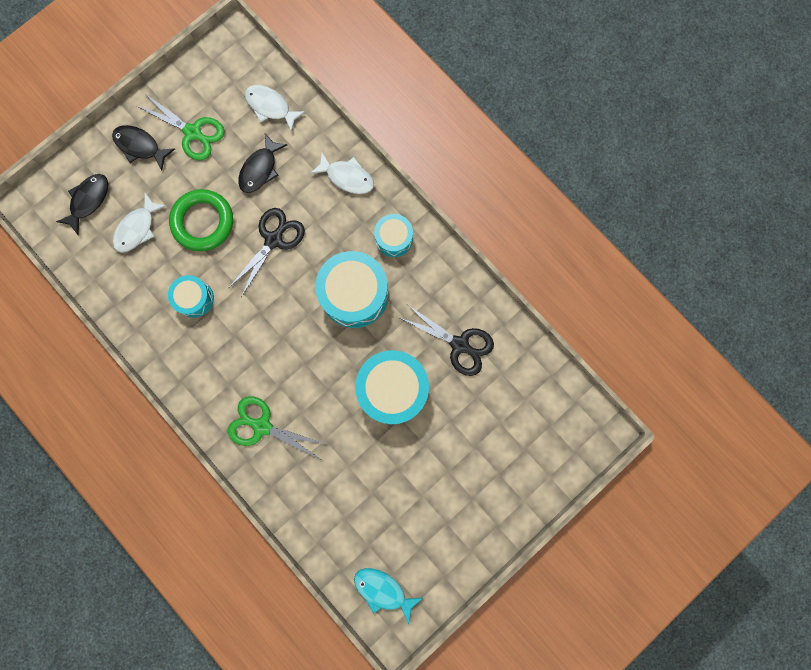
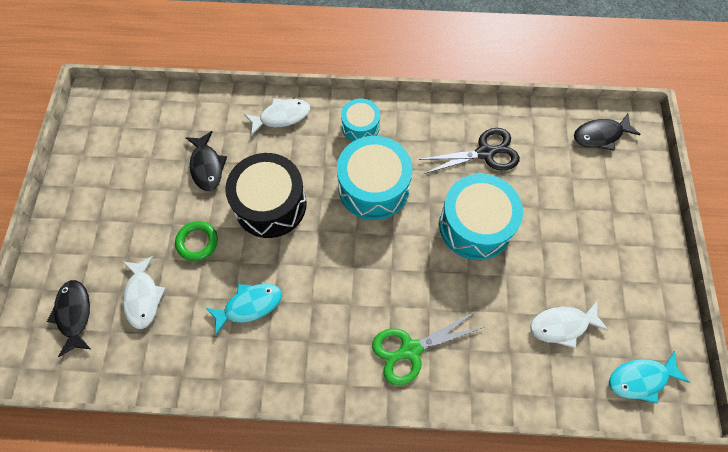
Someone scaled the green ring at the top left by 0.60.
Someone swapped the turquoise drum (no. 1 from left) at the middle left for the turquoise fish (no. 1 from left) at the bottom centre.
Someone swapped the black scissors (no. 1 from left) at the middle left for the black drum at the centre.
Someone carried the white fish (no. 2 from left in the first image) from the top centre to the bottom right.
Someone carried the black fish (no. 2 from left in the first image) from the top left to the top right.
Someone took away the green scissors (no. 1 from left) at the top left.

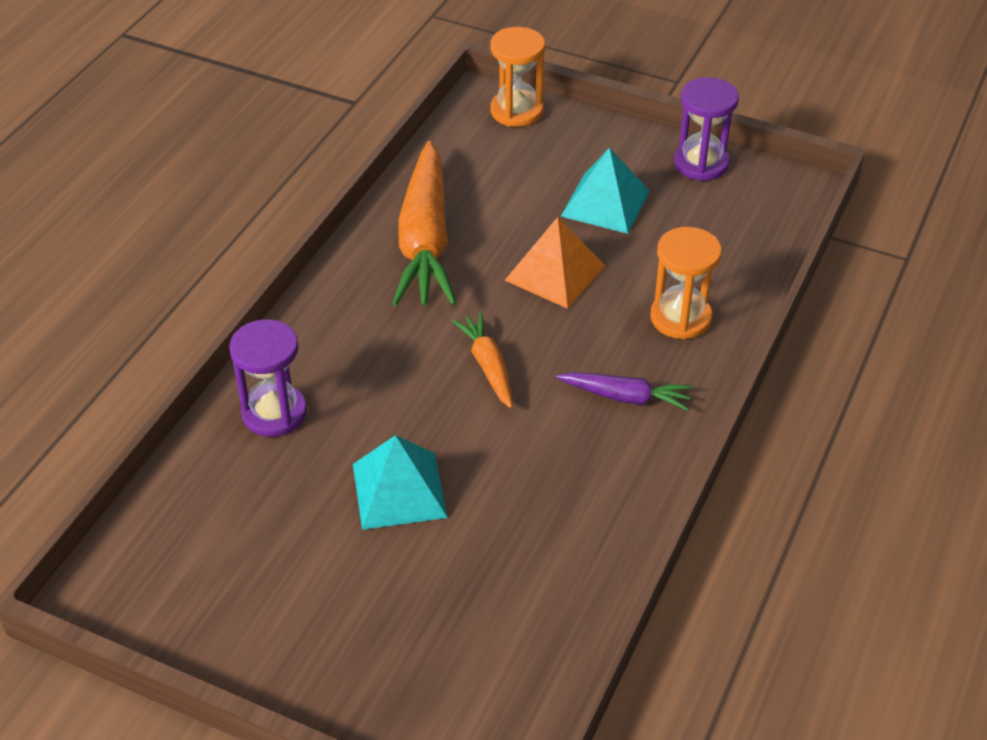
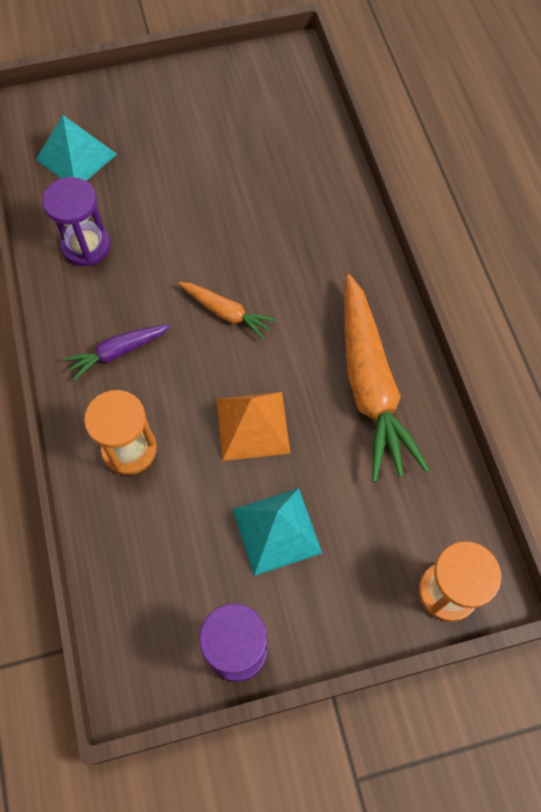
Someone carried the turquoise pyramid (no. 1 from left) from the centre to the top left.
Someone carried the purple hourglass (no. 1 from left) from the middle left to the top left.
Someone rotated the orange carrot (no. 1 from left in the first image) at the top centre by 150 degrees counterclockwise.

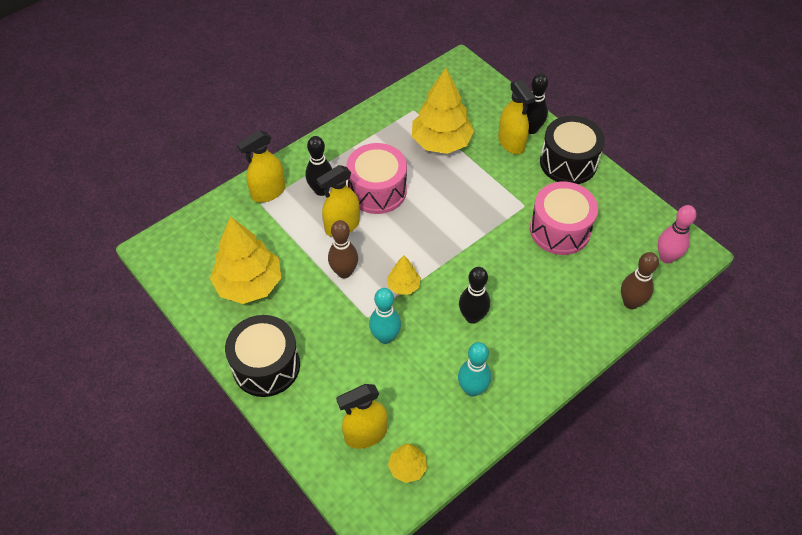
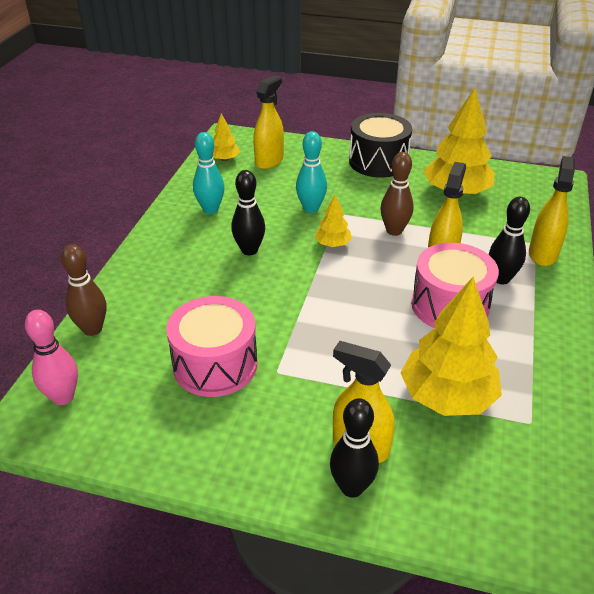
Someone took away the black drum (no. 2 from left) at the top right.

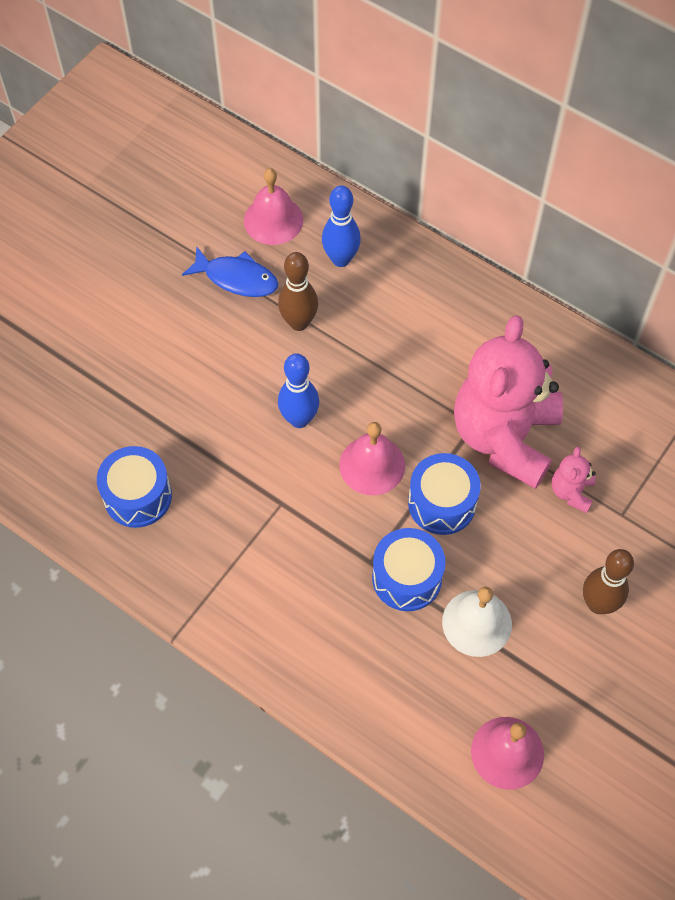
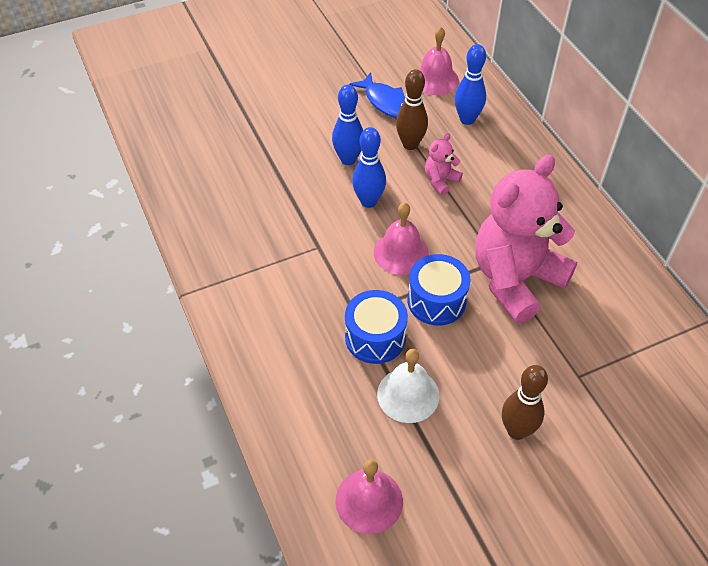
Someone put down the blue bowling pin (no. 1 from left) at the top centre.
Someone carried the pink teddy bear (no. 2 from left in the first image) from the middle right to the top centre.
Someone took away the blue drum (no. 1 from left) at the middle left.

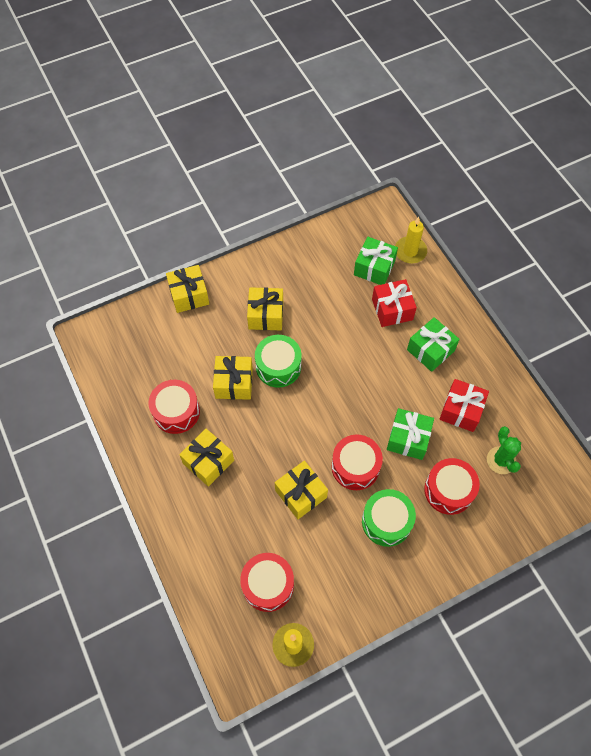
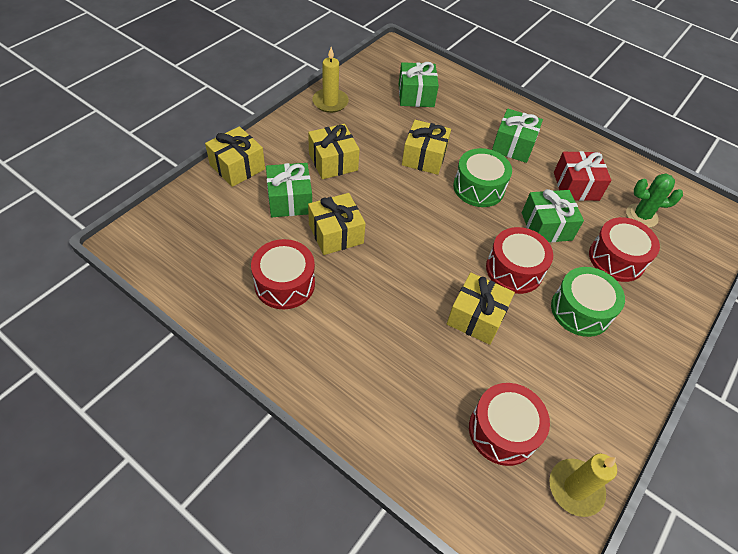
Someone put down the green gift (no. 1 from left) at the centre.
Someone carried the yellow candle (no. 2 from left in the first image) from the top right to the top centre.
Someone carried the yellow gift (no. 2 from left in the first image) from the centre to the top centre.
Someone carried the green drum (no. 1 from left) from the centre to the top centre.
Someone rotated the green cactus at the middle right by 45 degrees counterclockwise.
Someone took away the red gift (no. 1 from left) at the middle right.

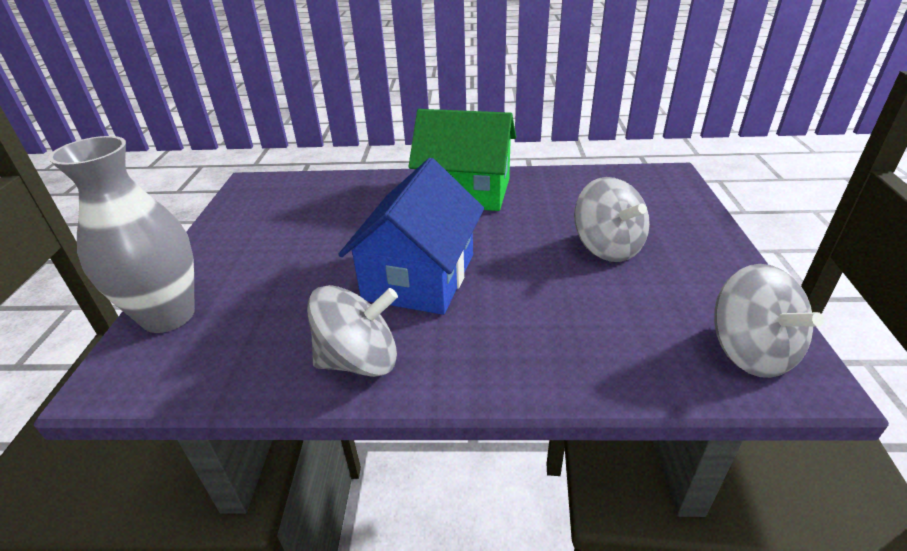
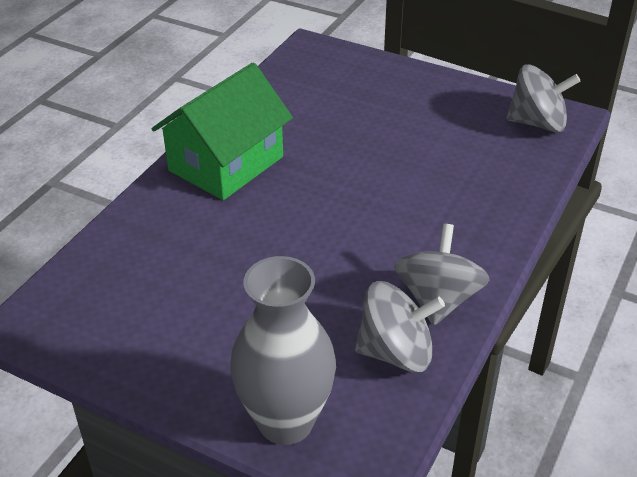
Someone carried the grey spinning top (no. 2 from left in the first image) from the middle right to the bottom centre.
Someone took away the blue house at the centre.

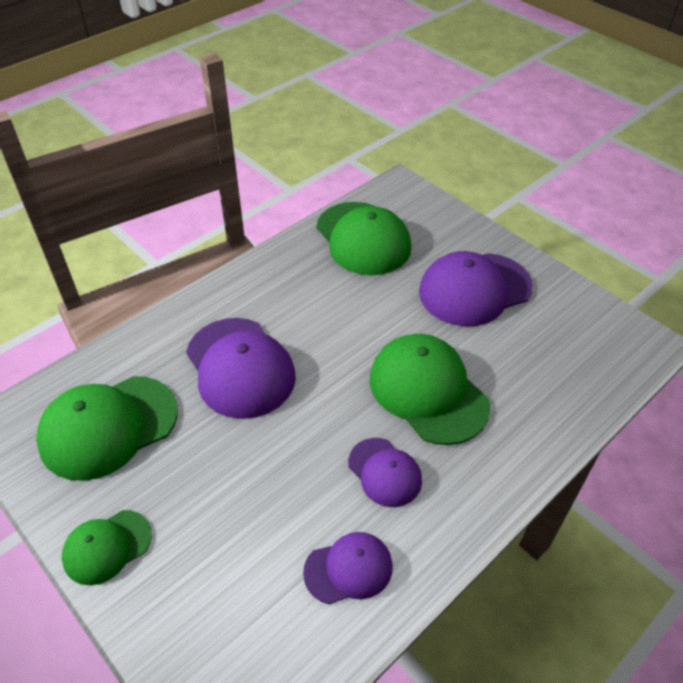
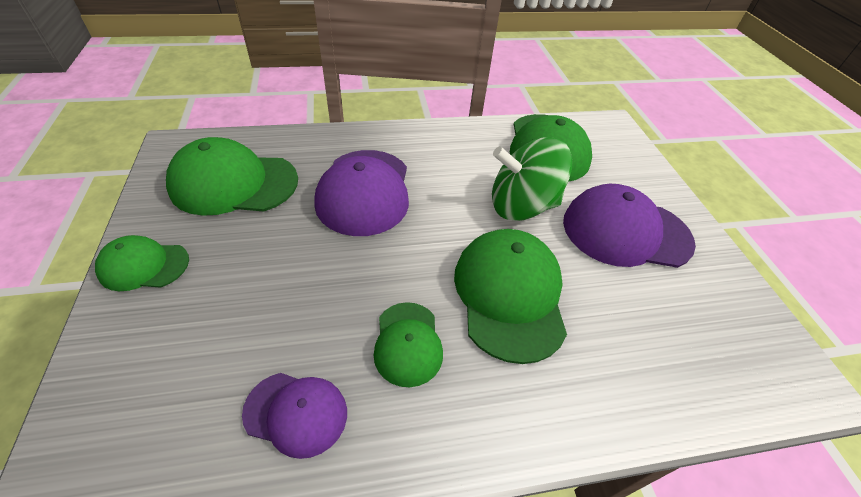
Someone repainted the purple cap (no. 3 from left) at the bottom centre, which became the green cap (no. 3 from left) at the bottom centre.
Someone put down the green spinning top at the centre.

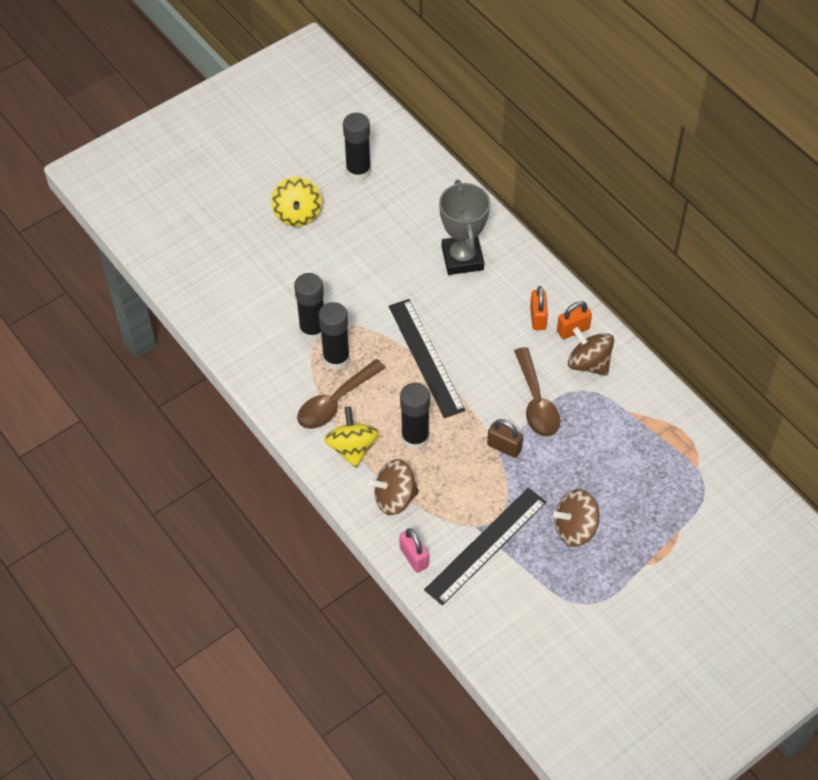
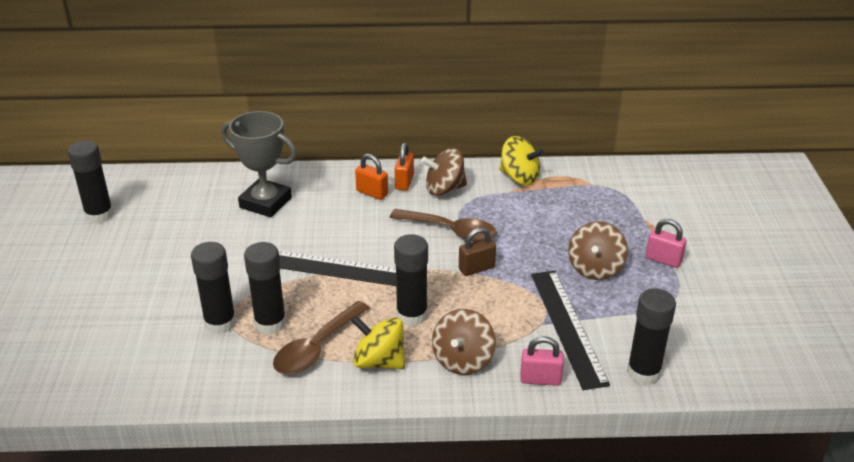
Someone rotated the brown spoon (no. 1 from left) at the centre by 45 degrees clockwise.
Someone carried the yellow spinning top (no. 1 from left in the first image) from the top centre to the centre.
Someone put down the black glue stick (no. 5 from left) at the bottom right.
Someone put down the pink padlock (no. 2 from left) at the middle right.

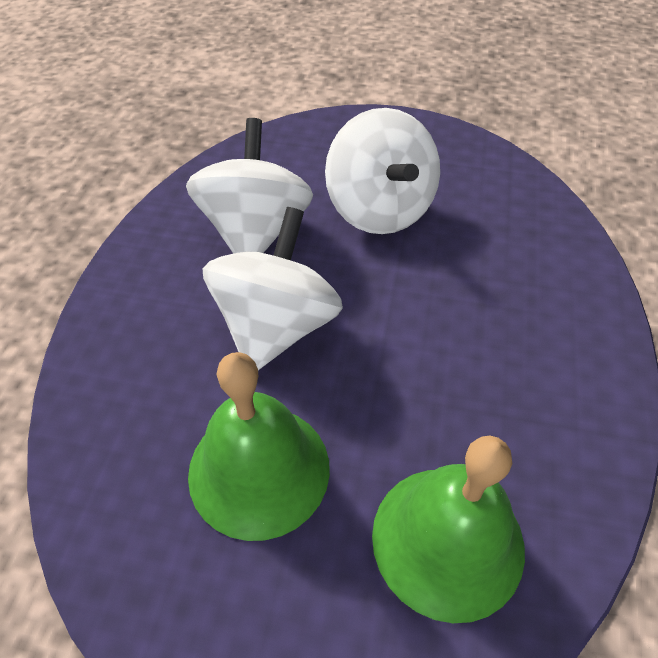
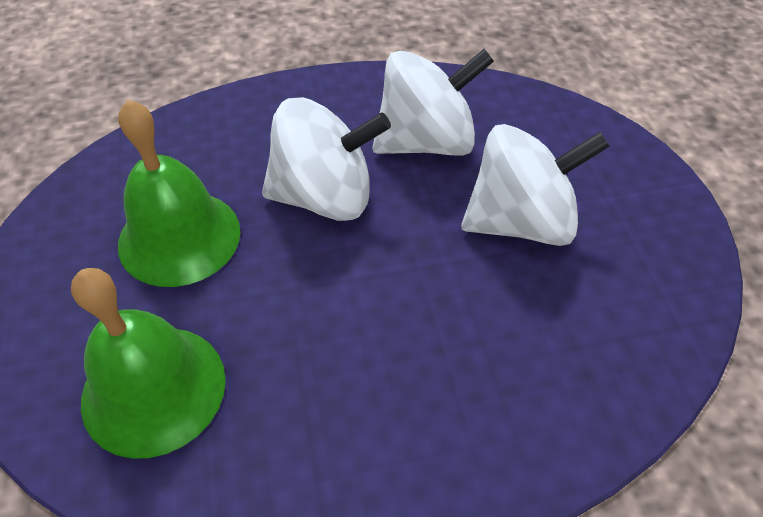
Someone rotated the white spinning top (no. 3 from left) at the top centre by 150 degrees counterclockwise.

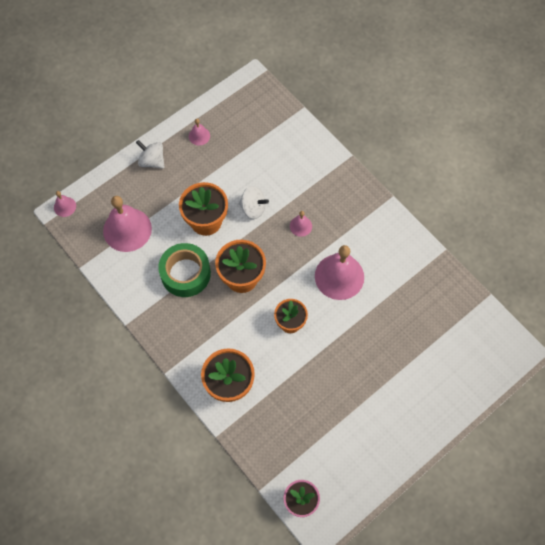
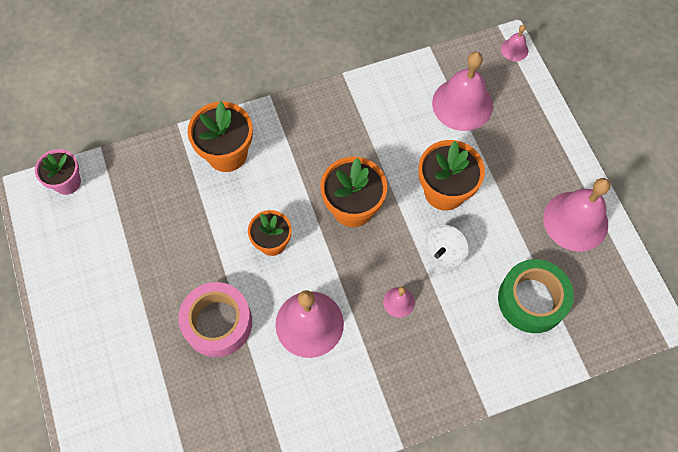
Someone put down the pink tape at the bottom left.
Someone carried the green tape from the centre to the middle right.
Someone scaled the pink bell (no. 3 from left in the first image) at the top centre by 2.14.
Someone took away the white spinning top (no. 1 from left) at the top left.

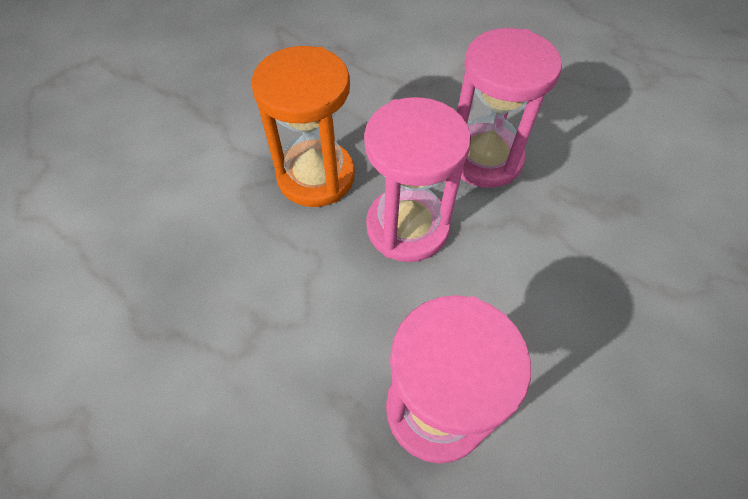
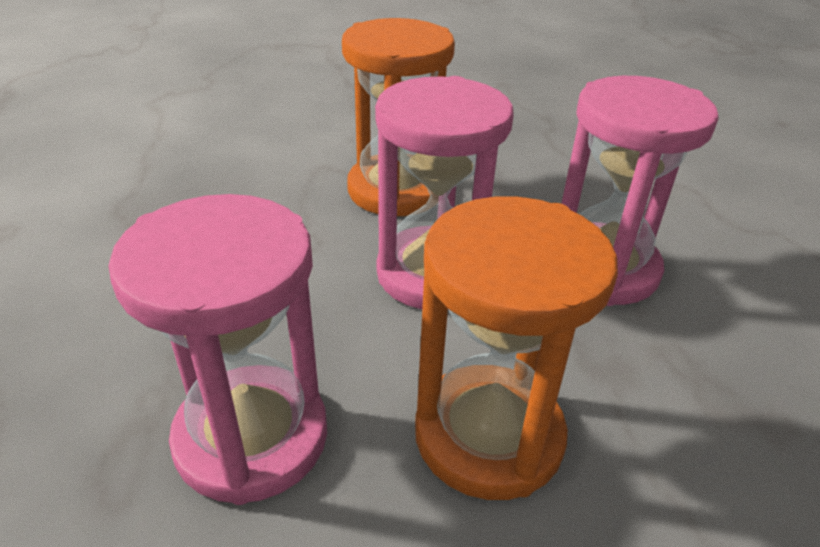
Someone put down the orange hourglass (no. 2 from left) at the centre.

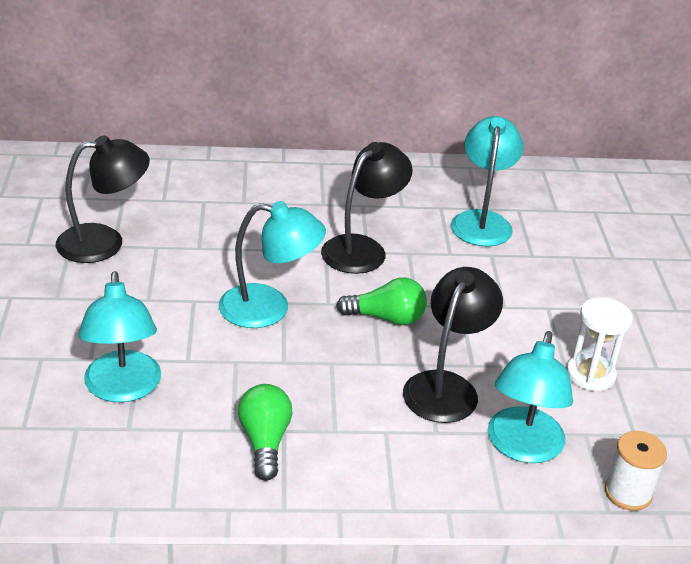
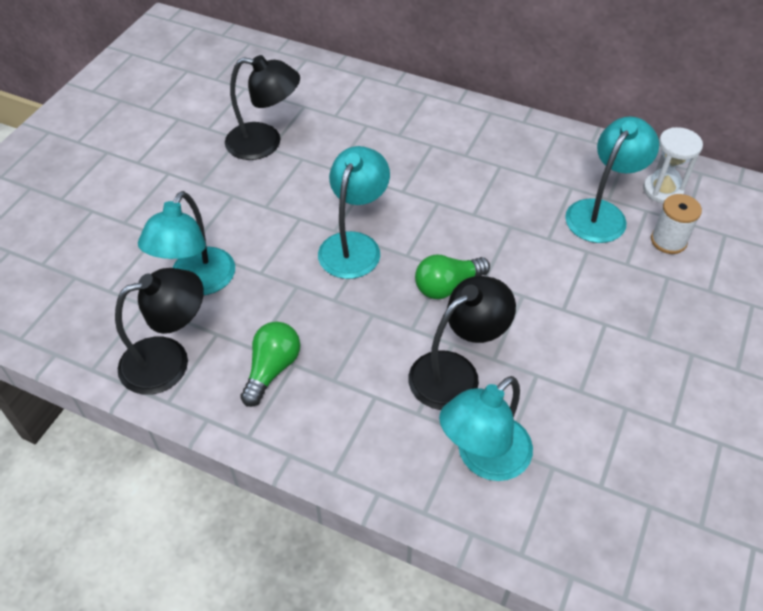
Someone carried the black lamp (no. 2 from left in the first image) from the centre to the middle left.
Someone rotated the turquoise lamp (no. 2 from left) at the centre by 105 degrees counterclockwise.
Someone rotated the green light bulb (no. 2 from left) at the centre by 120 degrees clockwise.
Someone carried the white hourglass from the middle right to the top right.
Someone carried the white spool from the bottom right to the middle right.

